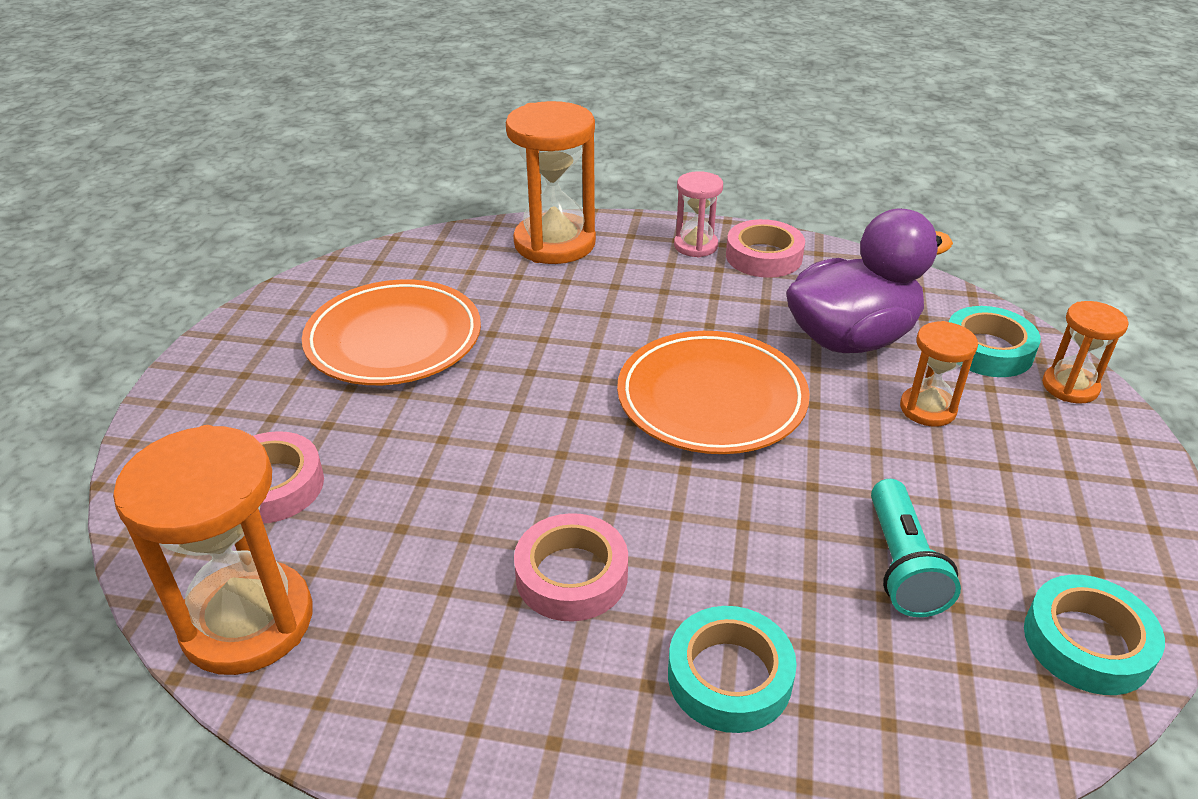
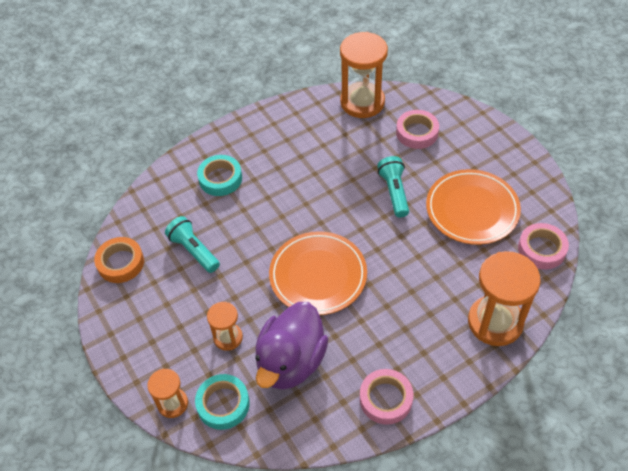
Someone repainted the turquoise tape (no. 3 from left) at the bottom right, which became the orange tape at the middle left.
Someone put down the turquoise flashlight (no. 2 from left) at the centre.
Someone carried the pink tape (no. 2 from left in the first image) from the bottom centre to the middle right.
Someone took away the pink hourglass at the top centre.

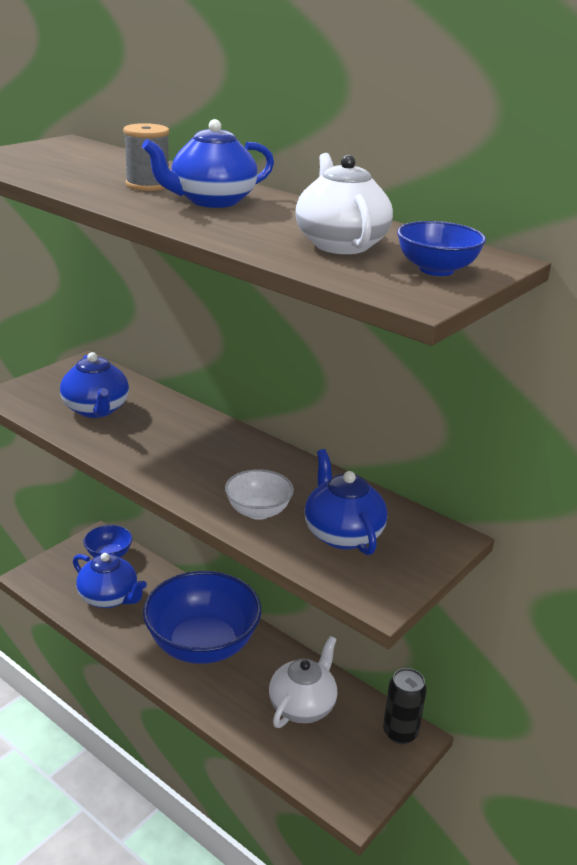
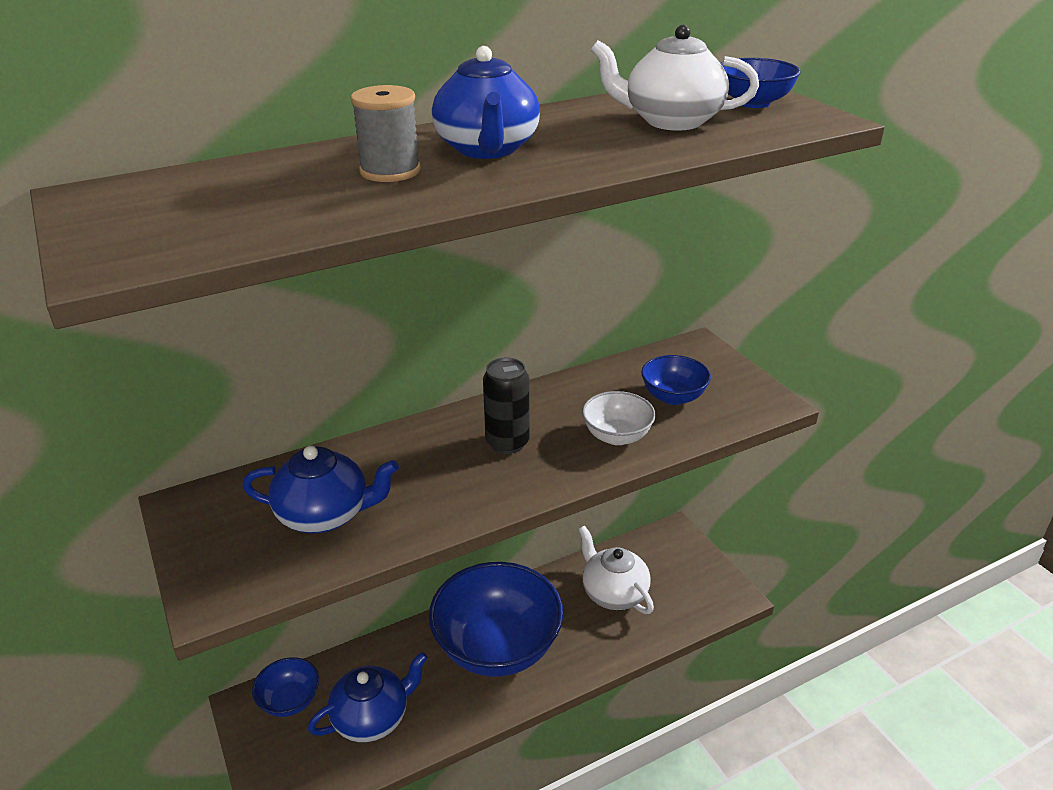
Someone carried the black can from the bottom right to the centre.
Someone swapped the blue teapot (no. 4 from left) at the centre for the blue bowl (no. 3 from left) at the centre.

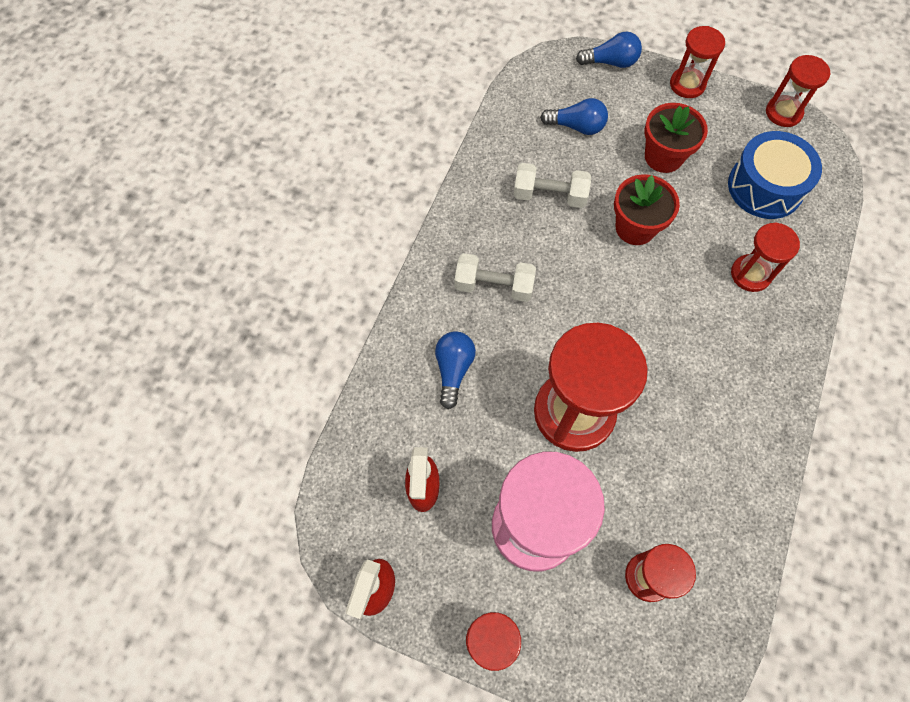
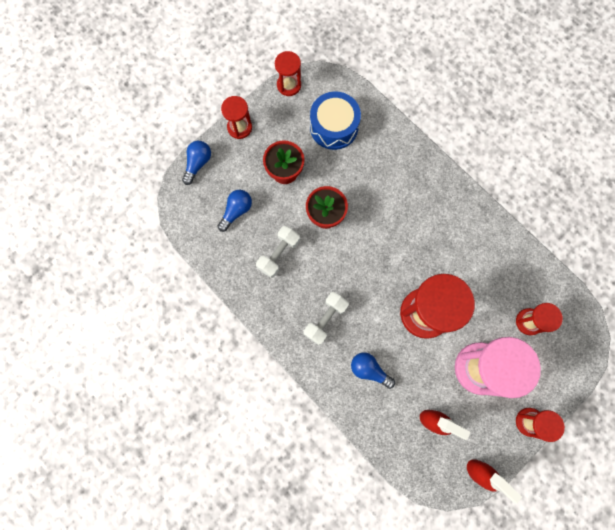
Someone took away the red hourglass (no. 5 from left) at the middle right.

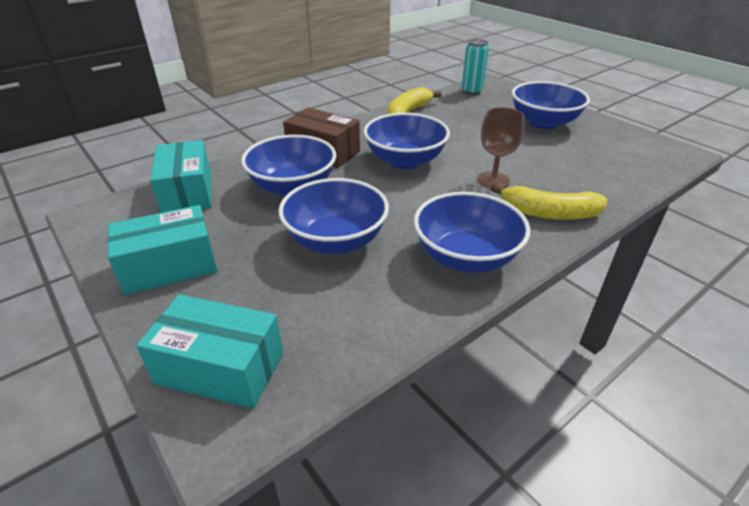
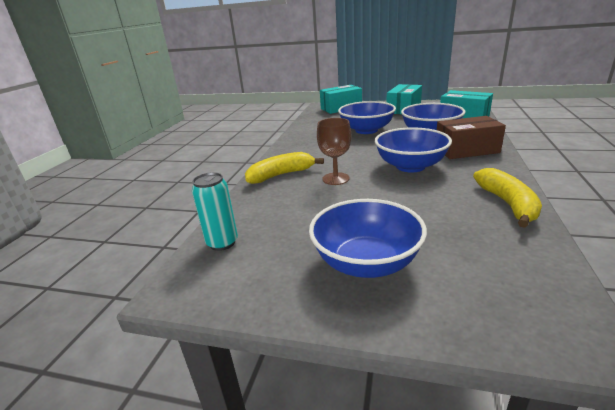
Someone carried the turquoise can from the top centre to the centre.
Someone took away the blue bowl (no. 4 from left) at the centre.

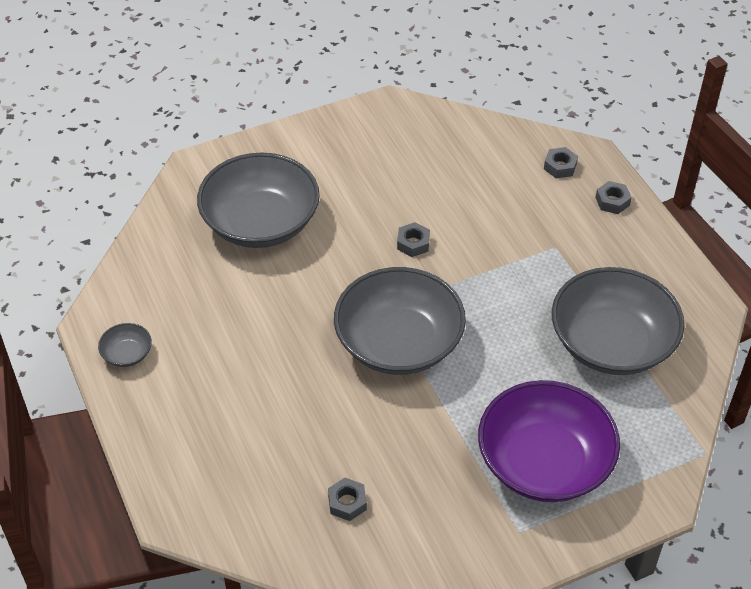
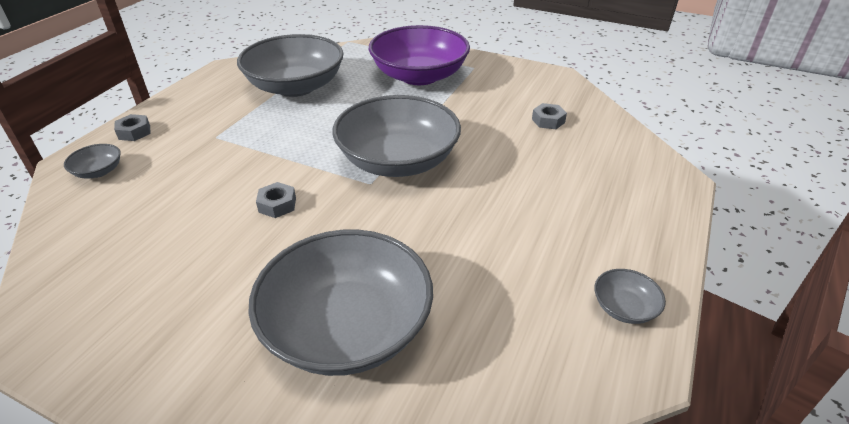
Someone swapped the grey nut (no. 3 from left) at the top right for the grey bowl (no. 1 from left) at the middle left.

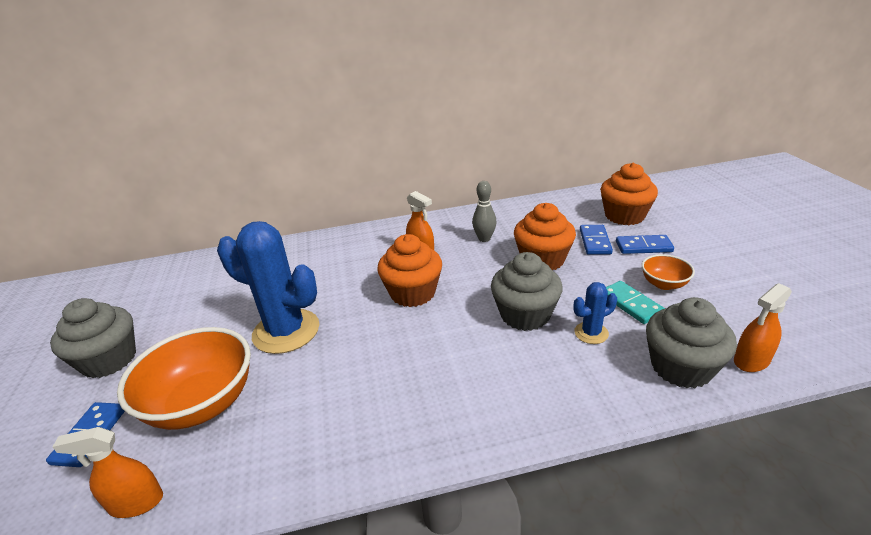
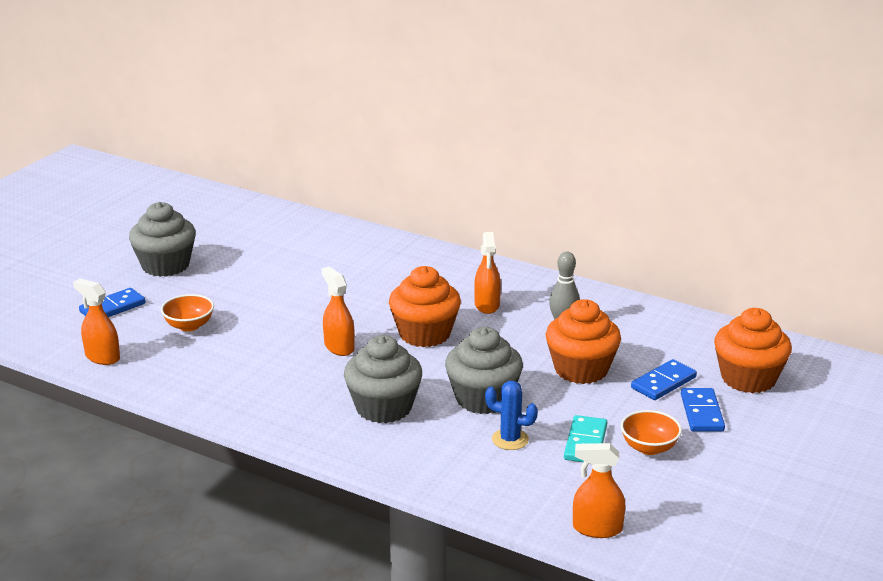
Someone scaled the orange bowl (no. 1 from left) at the bottom left by 0.49.
Someone put down the orange spray bottle (no. 2 from left) at the centre.
Someone carried the grey cupcake (no. 3 from left in the first image) from the middle right to the centre.
Someone rotated the blue domino (no. 3 from left) at the middle right by 45 degrees clockwise.
Someone took away the blue cactus (no. 1 from left) at the middle left.

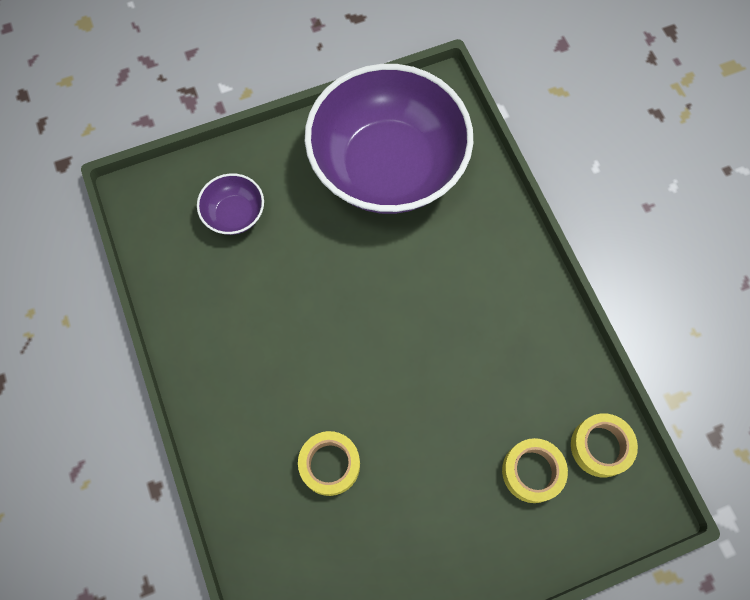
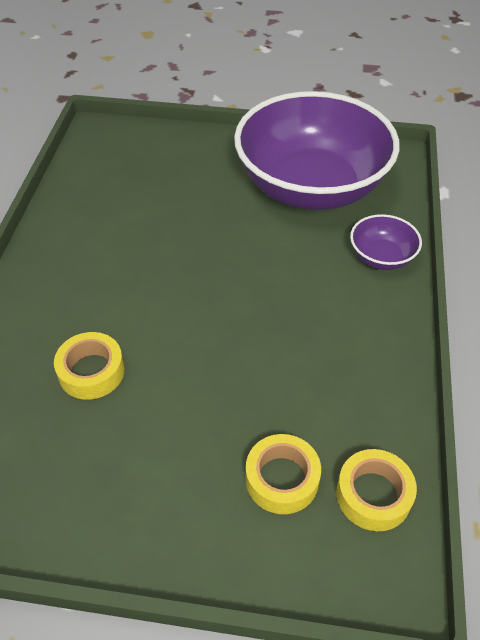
Someone carried the purple bowl (no. 1 from left in the first image) from the middle left to the middle right.

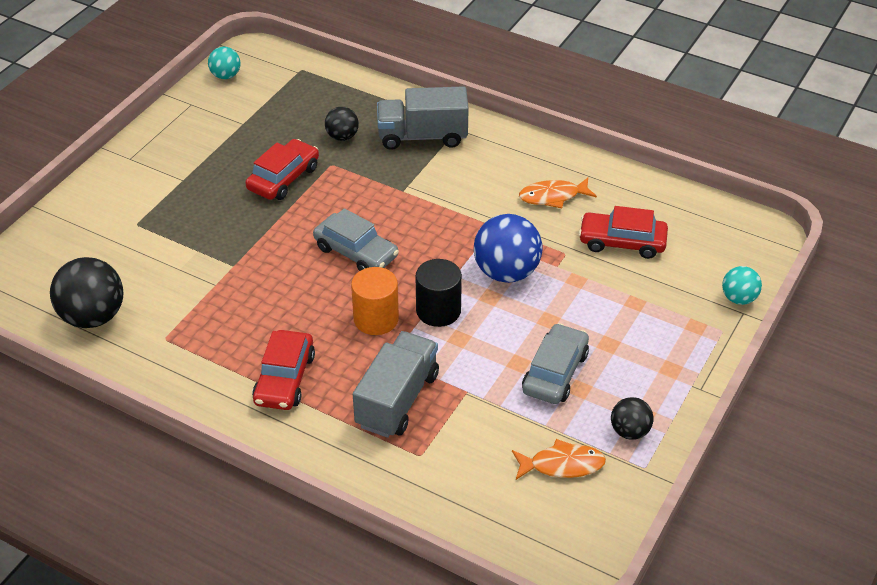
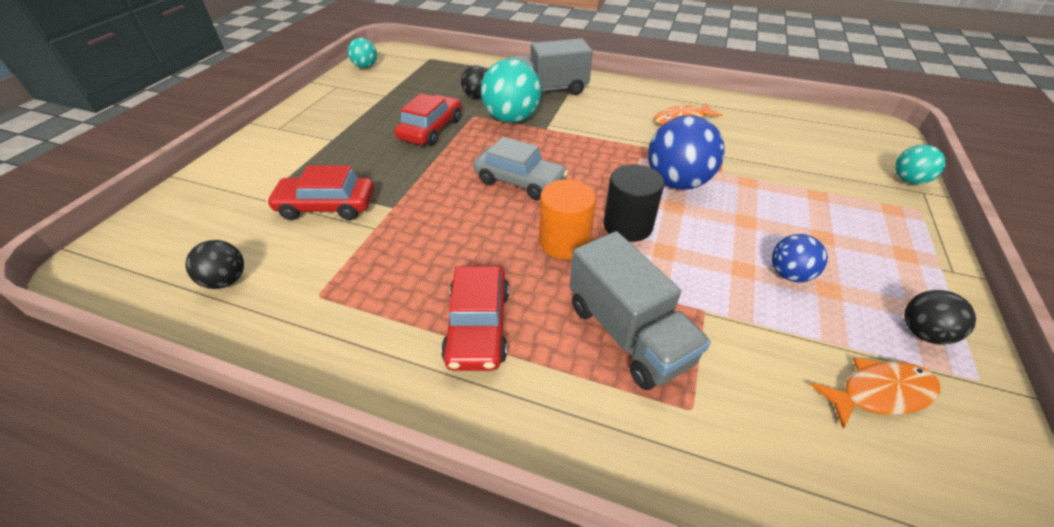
Someone scaled the black ball (no. 1 from left) at the middle left by 0.55.
Someone carried the red car (no. 3 from left in the first image) from the middle right to the middle left.
Someone put down the turquoise ball (no. 2 from left) at the top centre.
Someone rotated the grey truck (no. 1 from left in the first image) at the centre by 135 degrees clockwise.
Someone swapped the grey car (no. 2 from left) at the centre for the blue ball (no. 2 from left) at the middle right.

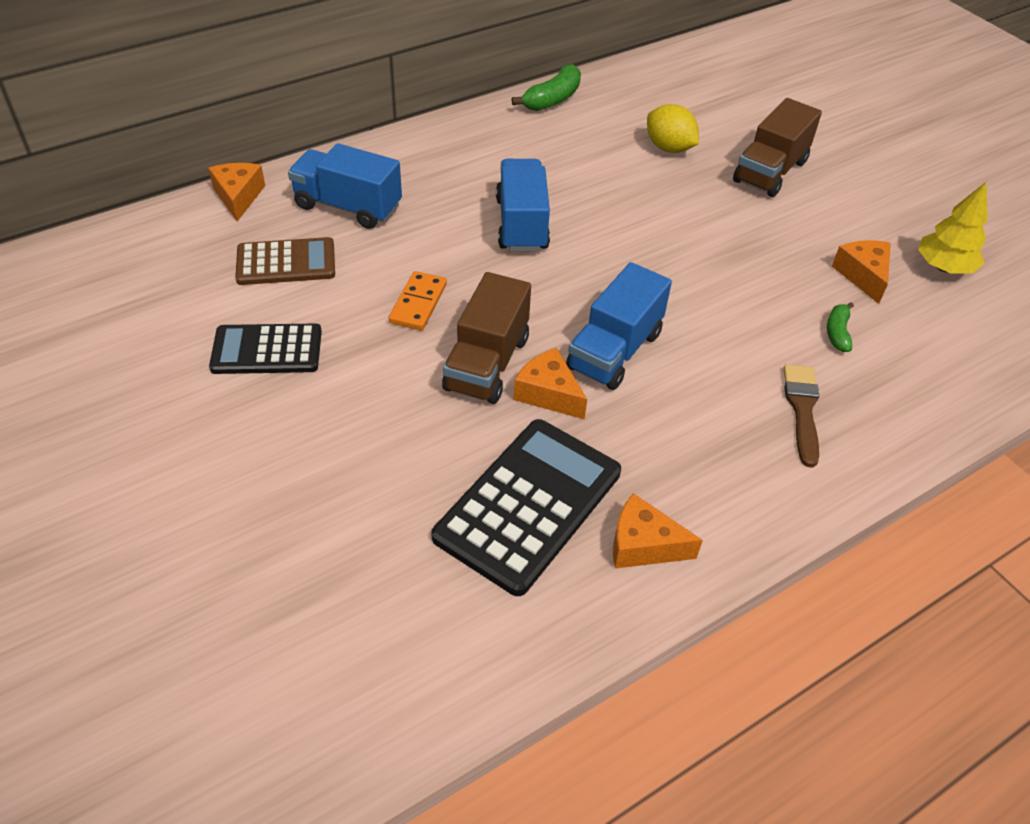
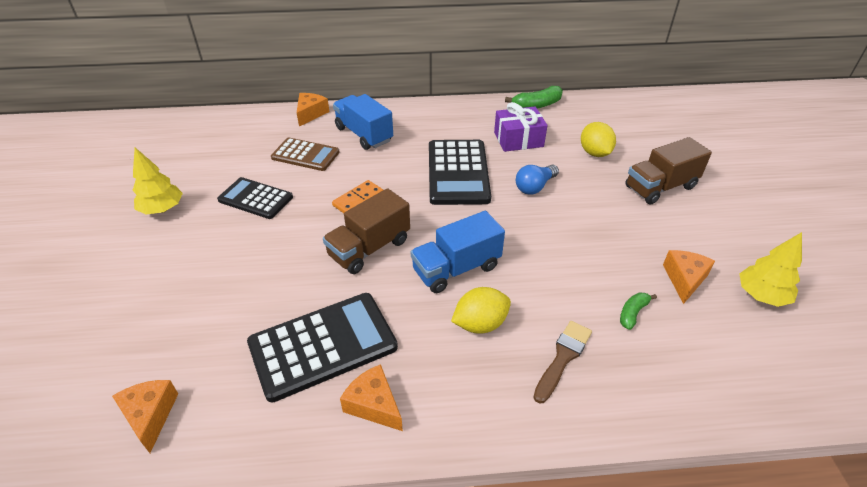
Someone carried the orange cheese (no. 2 from left in the first image) from the centre to the bottom left.
Someone put down the yellow tree (no. 1 from left) at the middle left.
Someone swapped the blue truck (no. 2 from left) at the top centre for the black calculator (no. 3 from left) at the centre.
Someone put down the yellow lemon (no. 1 from left) at the centre.
Someone put down the purple gift at the top centre.
Someone put down the blue light bulb at the centre.

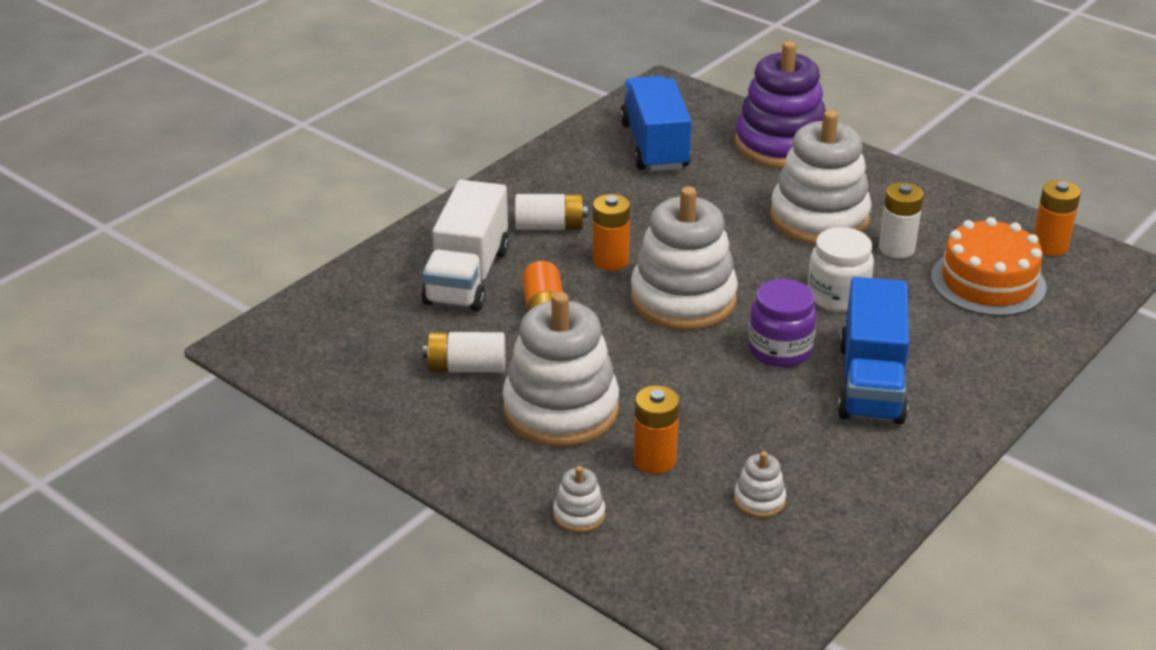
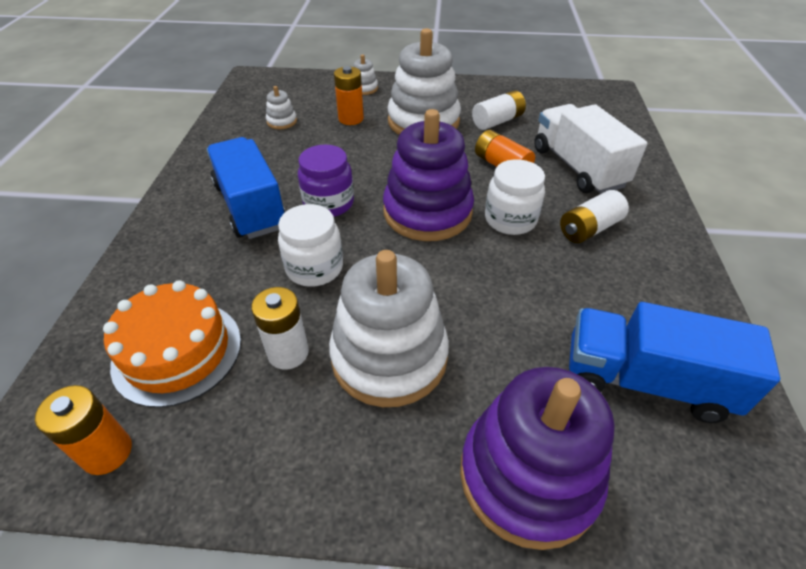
Someone repainted the white stacking toy (no. 3 from left) at the centre, which became the purple stacking toy (no. 1 from left) at the top centre.
Someone swapped the orange battery (no. 2 from left) at the centre for the white jar (no. 2 from left) at the centre.
Someone rotated the blue truck (no. 1 from left in the first image) at the top centre by 150 degrees clockwise.

